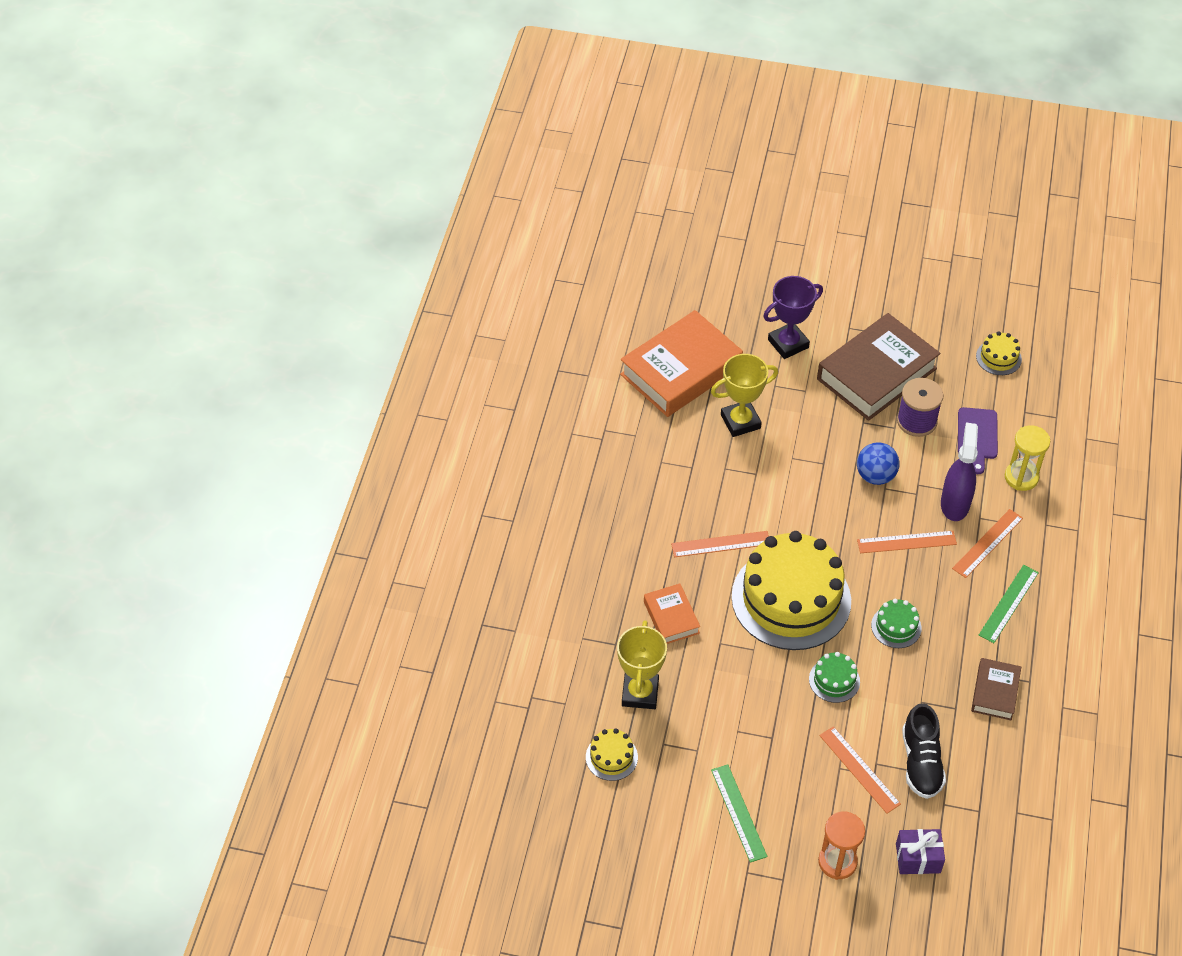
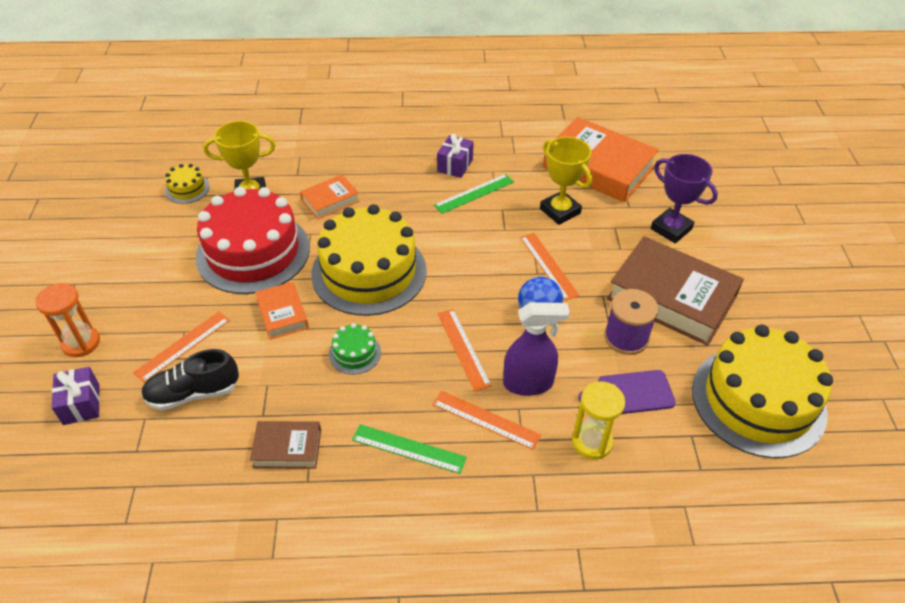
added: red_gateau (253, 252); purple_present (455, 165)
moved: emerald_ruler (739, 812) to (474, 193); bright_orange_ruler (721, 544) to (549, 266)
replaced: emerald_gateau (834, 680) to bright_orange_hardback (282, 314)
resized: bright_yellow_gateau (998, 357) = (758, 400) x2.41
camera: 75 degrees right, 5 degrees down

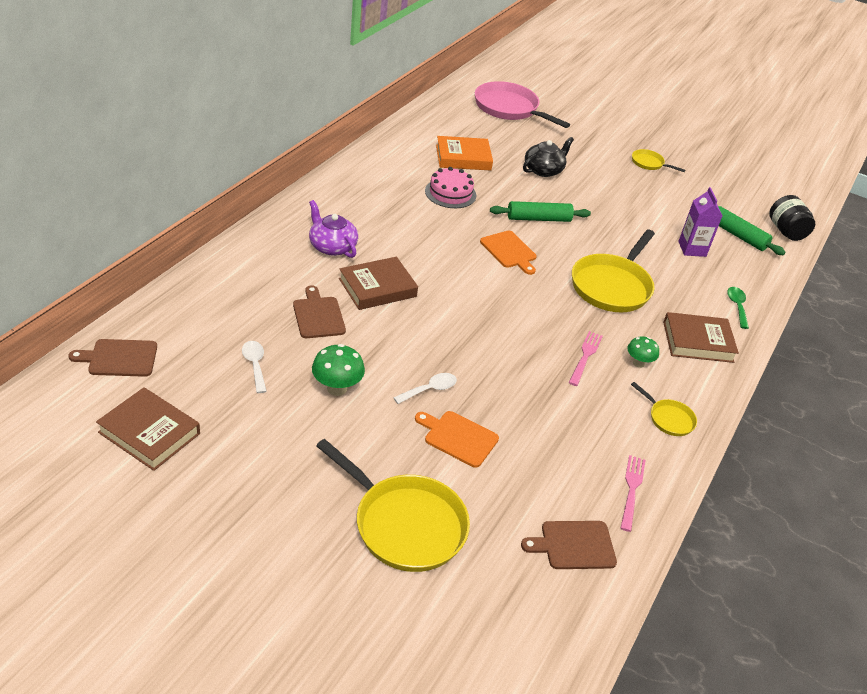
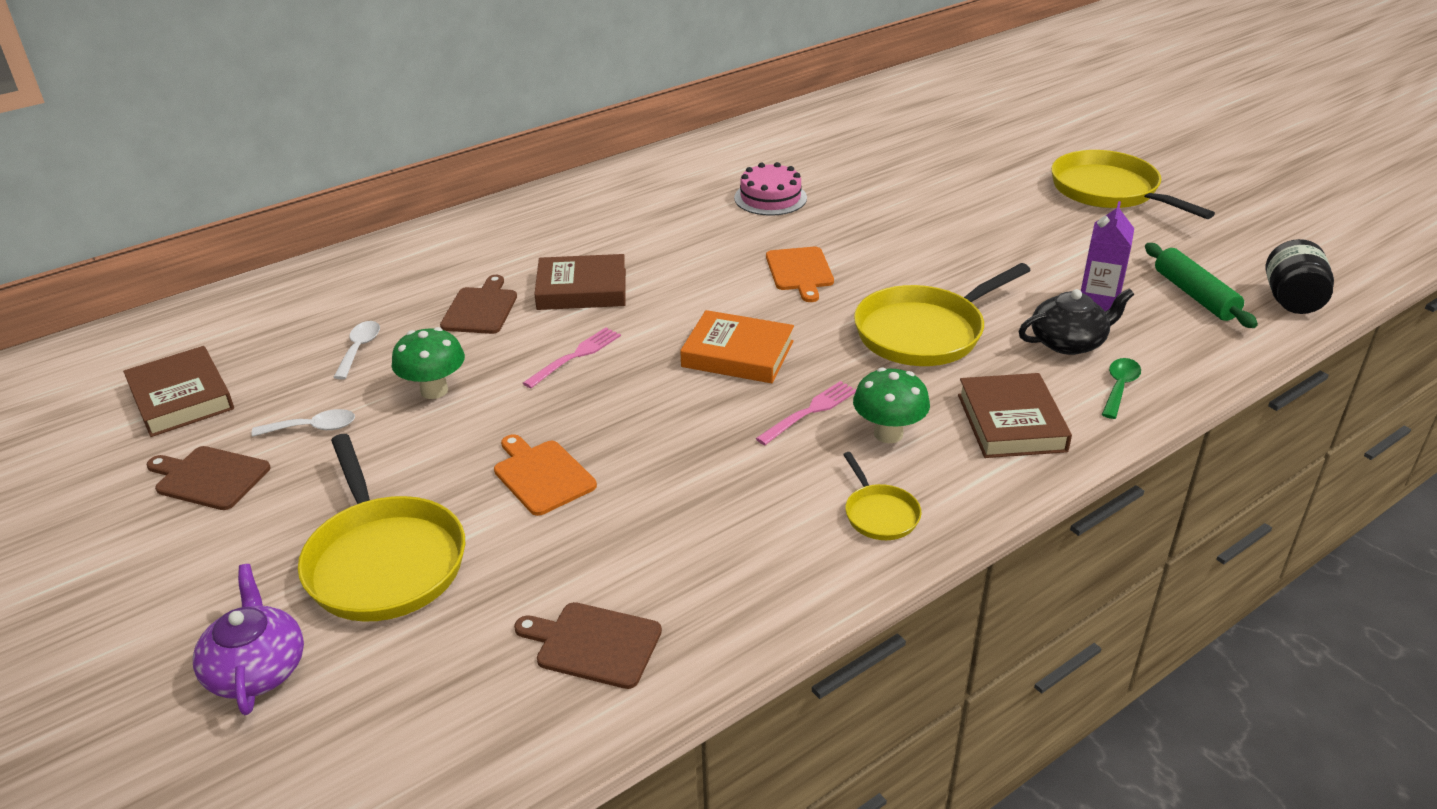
removed: rosy_frying_pan (509, 108); emerald_rolling_pin (538, 219)
moved: brown_bread_board (119, 358) to (209, 477); purple_tea_pot (332, 246) to (256, 669); pure_white_spoon (430, 389) to (313, 428); rosy_fork (631, 489) to (576, 356); bright_orange_hardback (463, 158) to (737, 354); black_tea_pot (544, 170) to (1069, 342)
turned: brown_hardback (697, 341) = (1011, 422) 60 degrees clockwise
resized: emerald_toadstool (638, 363) = (888, 434) x1.51; bright_yellow_frying_pan (649, 163) = (1109, 191) x2.07
camera: 30 degrees right, 5 degrees down

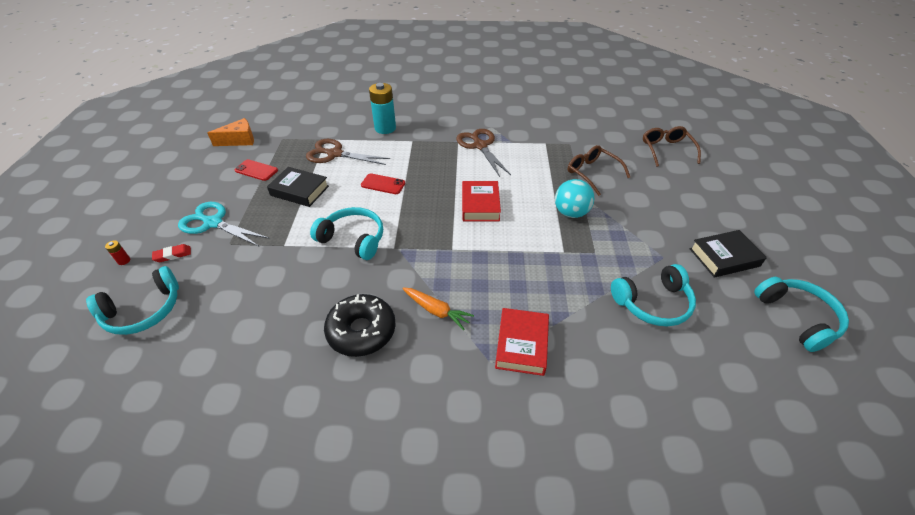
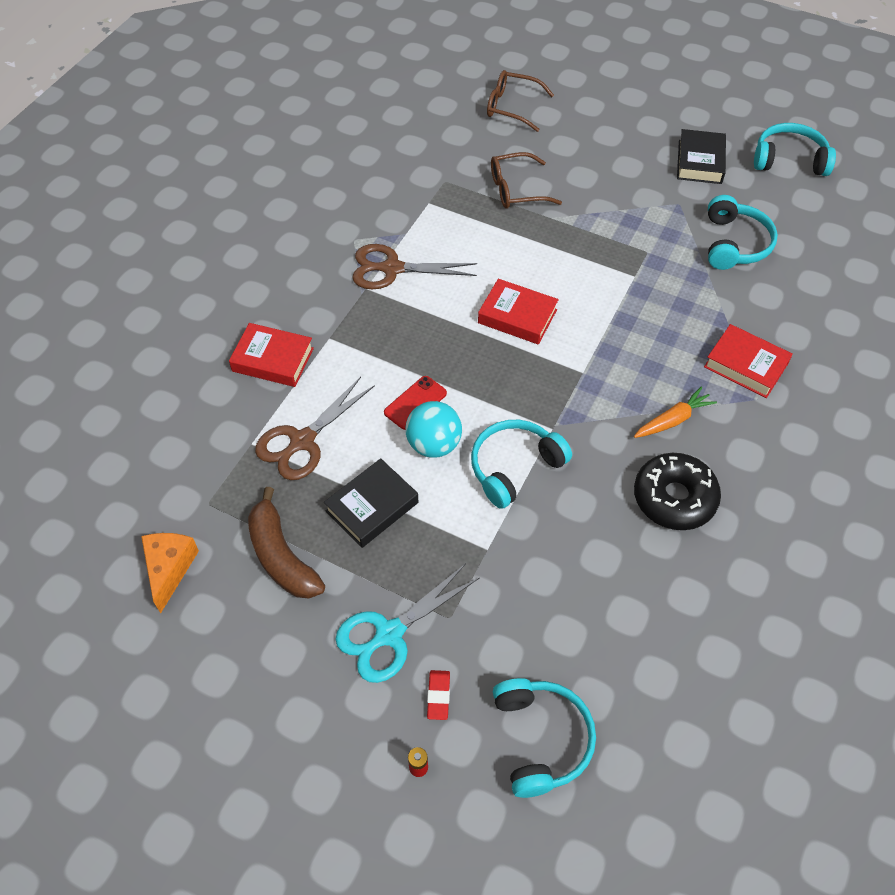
moved: aqua_ball (571, 213) to (434, 444)
replaced: aqua_AA_battery (385, 128) to red_hardback (273, 360); red_mobile_phone (256, 170) to brown_banana (281, 556)
camera: 65 degrees left, 10 degrees up

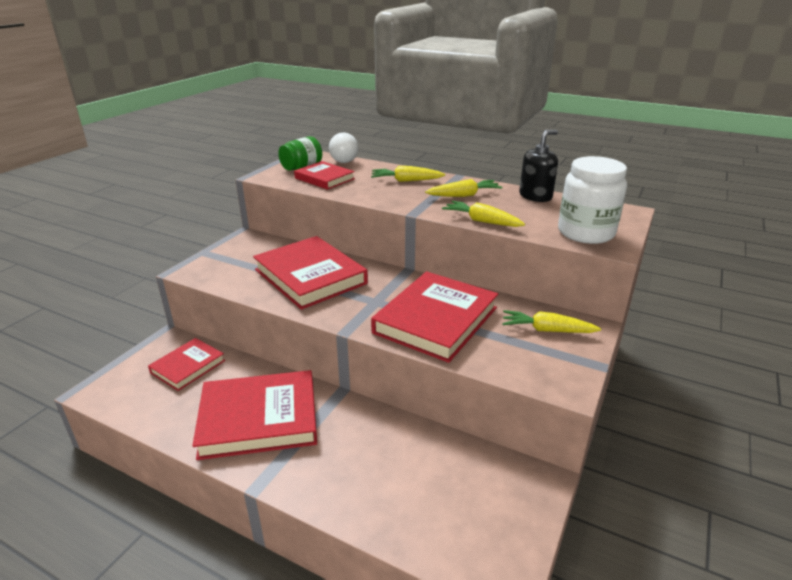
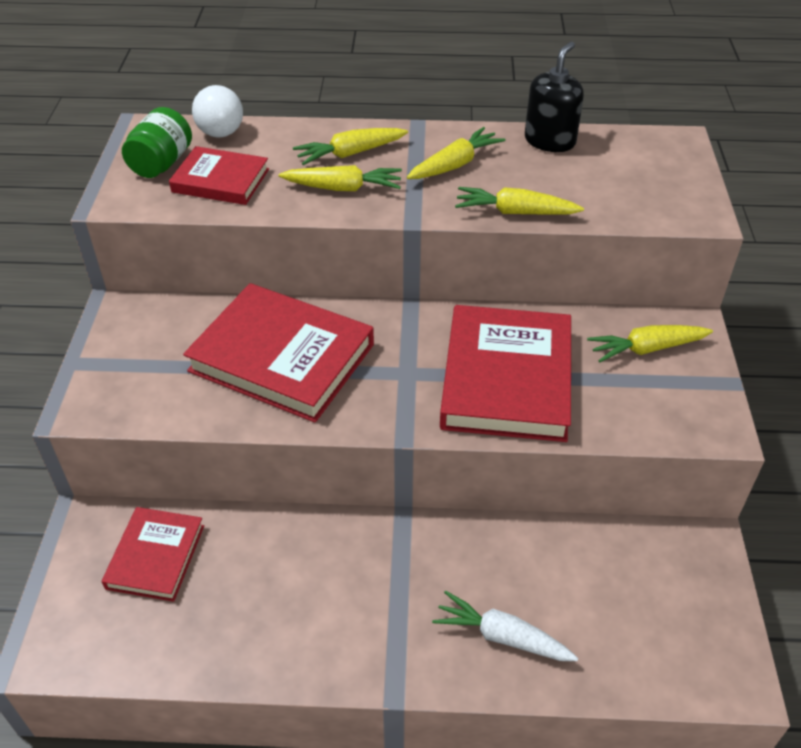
removed: red_hardback (259, 419); pure_white_jar (585, 233)
added: bright_yellow_carrot (343, 188); pure_white_carrot (502, 636)
camera: 25 degrees left, 15 degrees up

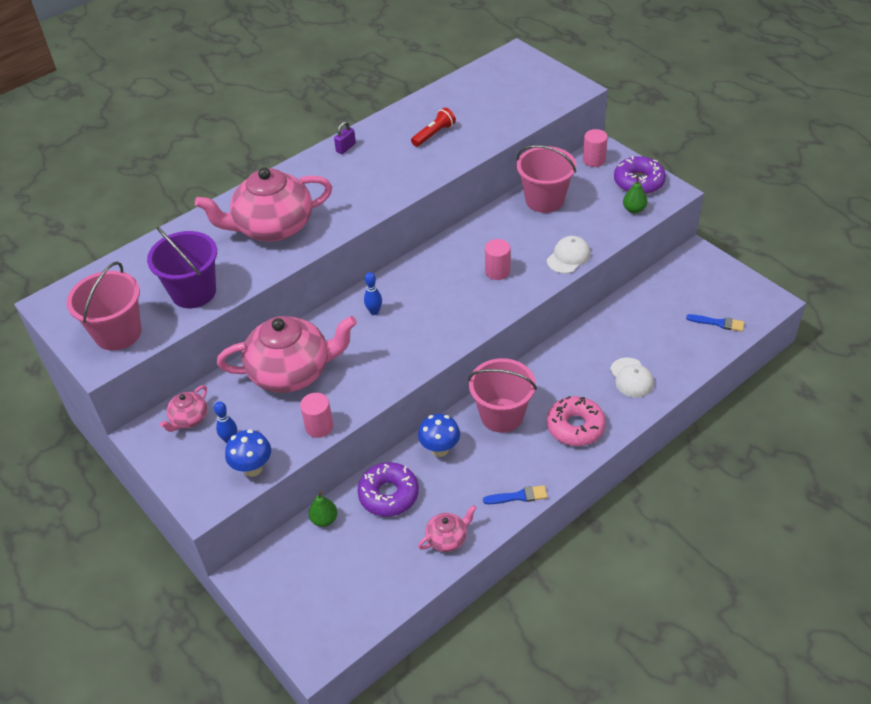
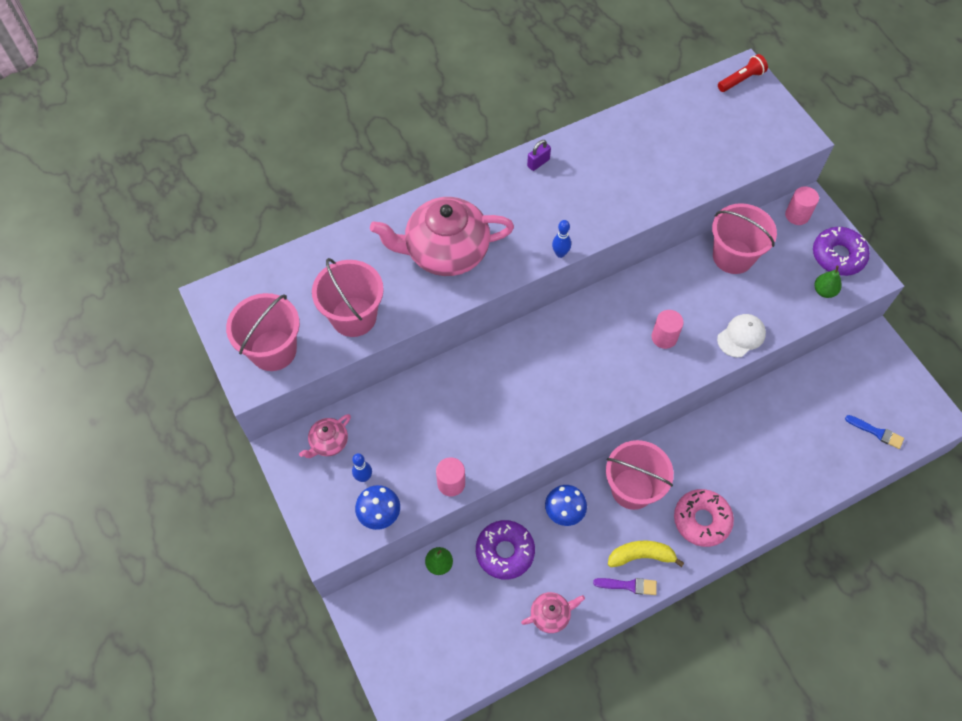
removed: rosy_tea_pot (292, 372); pure_white_baseball_cap (631, 378)
added: bright_yellow_banana (641, 556)
moved: cobalt_bowling_pin (374, 311) to (560, 253); red_pocket_torch (434, 134) to (741, 80)
recoloured: purple_sand_bucket (193, 292) to rosy_sand_bucket (354, 317); cobalt_brush (518, 496) to purple_brush (628, 585)
camera: 10 degrees right, 15 degrees up

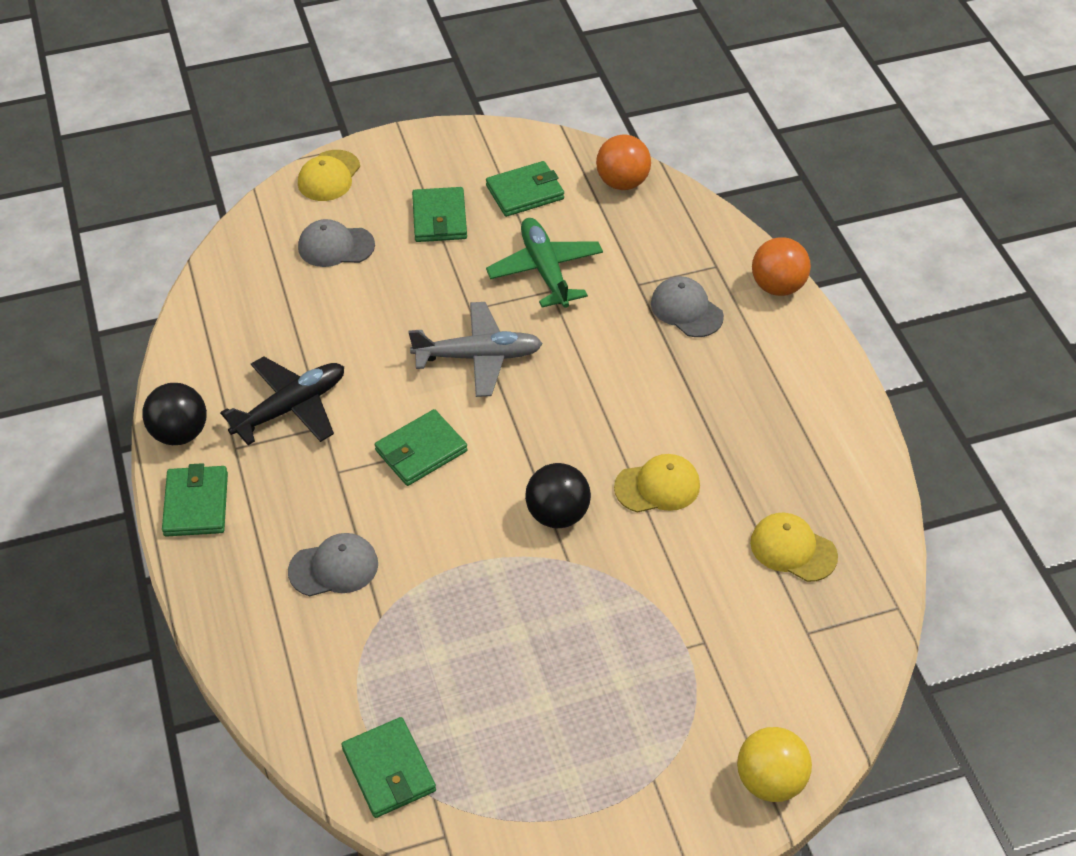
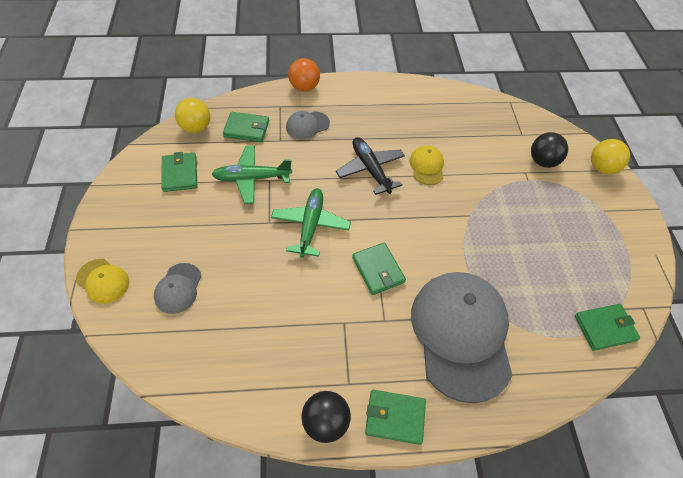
removed: bright_yellow_baseball_cap (793, 549)
moved: emerald_wallet (439, 218) to (246, 129); black_toy_plane (291, 407) to (370, 169); black_ball (557, 514) to (543, 161)
recoloured: bright_orange_ball (622, 182) to bright_yellow_ball (196, 128); gray_toy_plane (479, 356) to emerald_toy_plane (310, 225)
resized: gray_baseball_cap (334, 567) = (461, 335) x2.29
camera: 80 degrees left, 5 degrees up

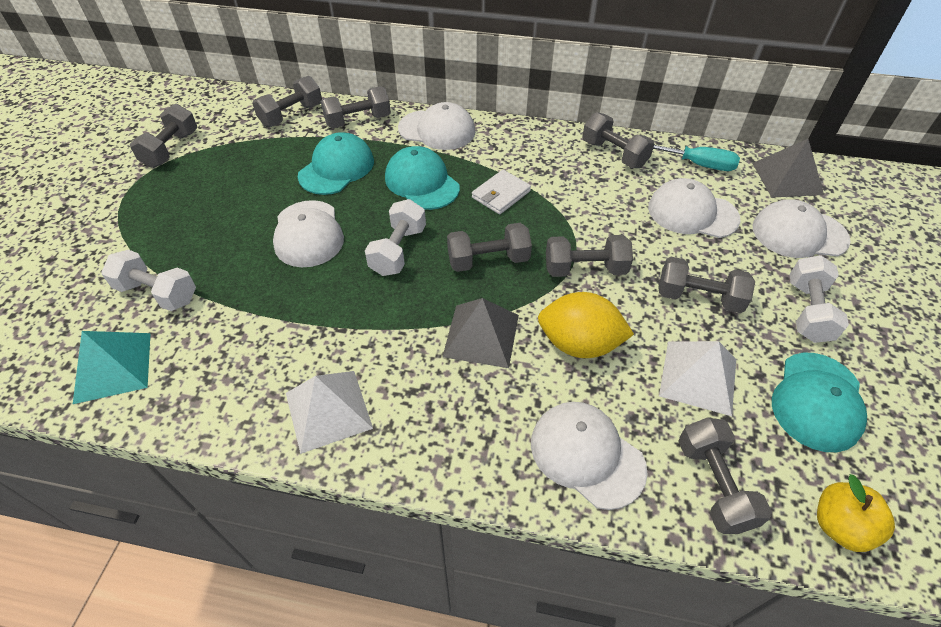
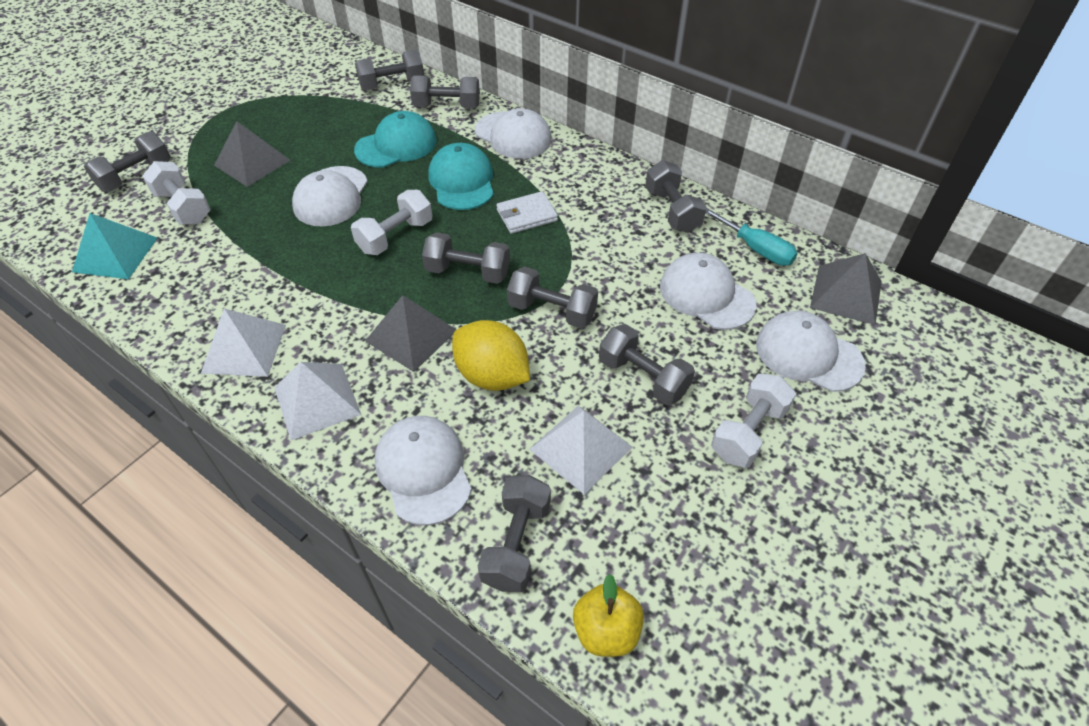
removed: aqua_baseball_cap (817, 401)
added: gray_pyramid (252, 162); pure_white_pyramid (317, 400)
moved: gray_dumbbell (171, 149) to (136, 176)
camera: 25 degrees right, 0 degrees up

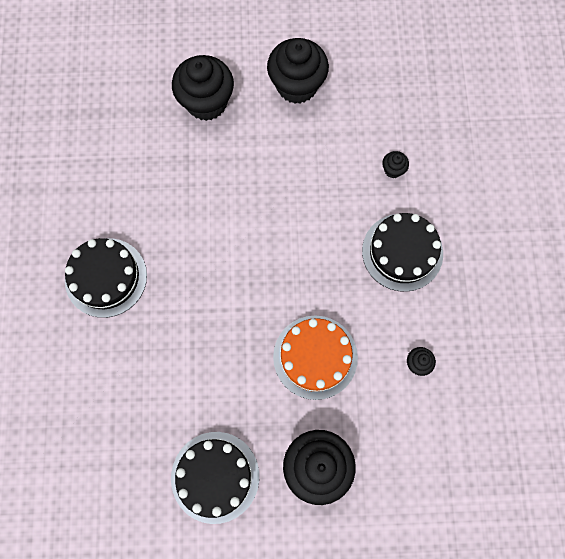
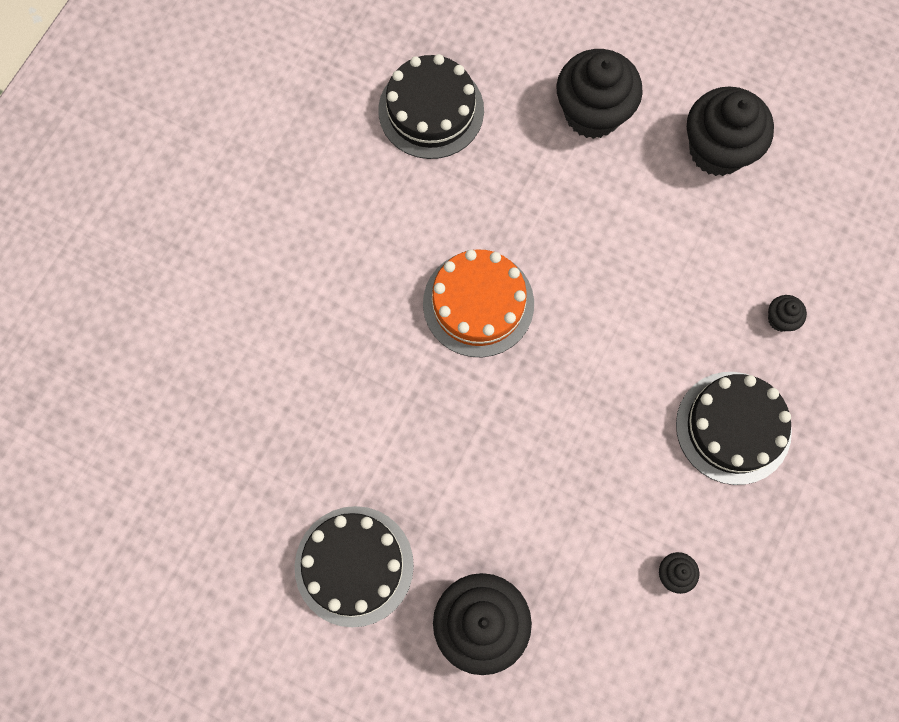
moved: black_gateau (106, 277) to (431, 110); bright_orange_gateau (315, 357) to (478, 303)
camera: 30 degrees right, 0 degrees up

